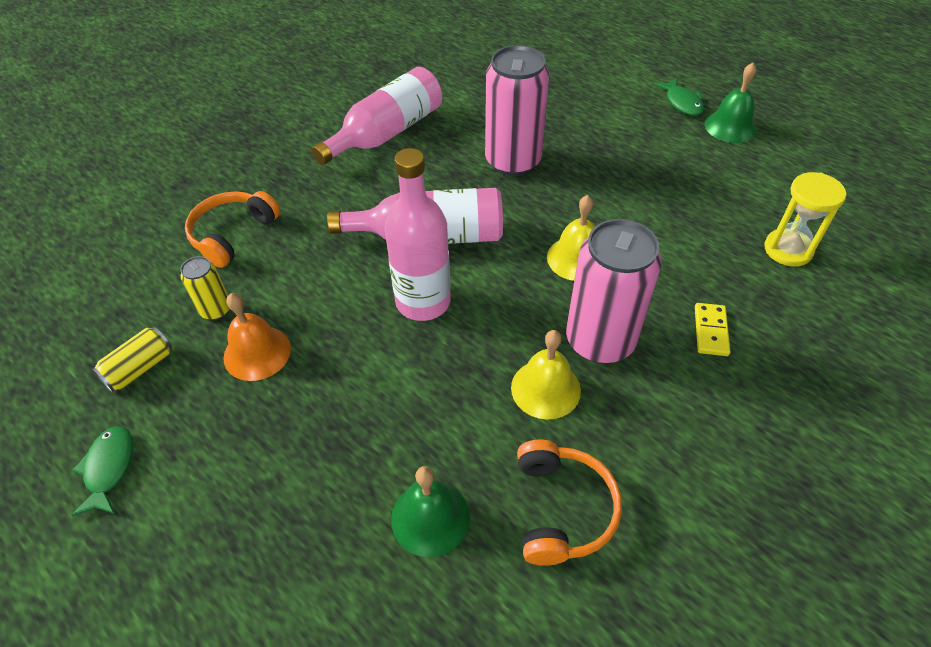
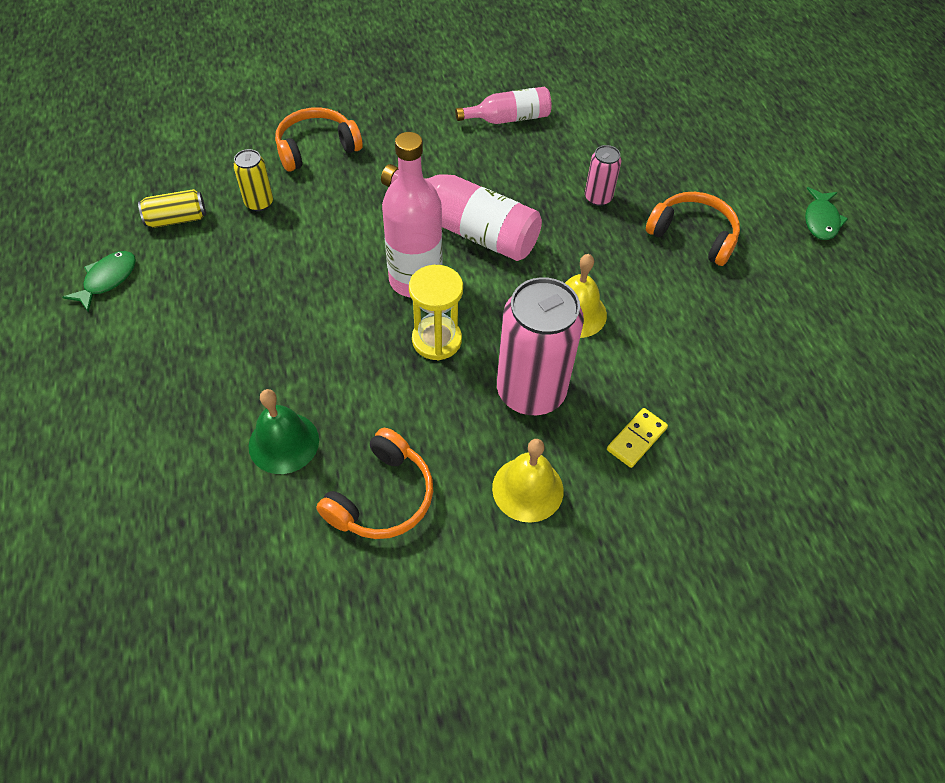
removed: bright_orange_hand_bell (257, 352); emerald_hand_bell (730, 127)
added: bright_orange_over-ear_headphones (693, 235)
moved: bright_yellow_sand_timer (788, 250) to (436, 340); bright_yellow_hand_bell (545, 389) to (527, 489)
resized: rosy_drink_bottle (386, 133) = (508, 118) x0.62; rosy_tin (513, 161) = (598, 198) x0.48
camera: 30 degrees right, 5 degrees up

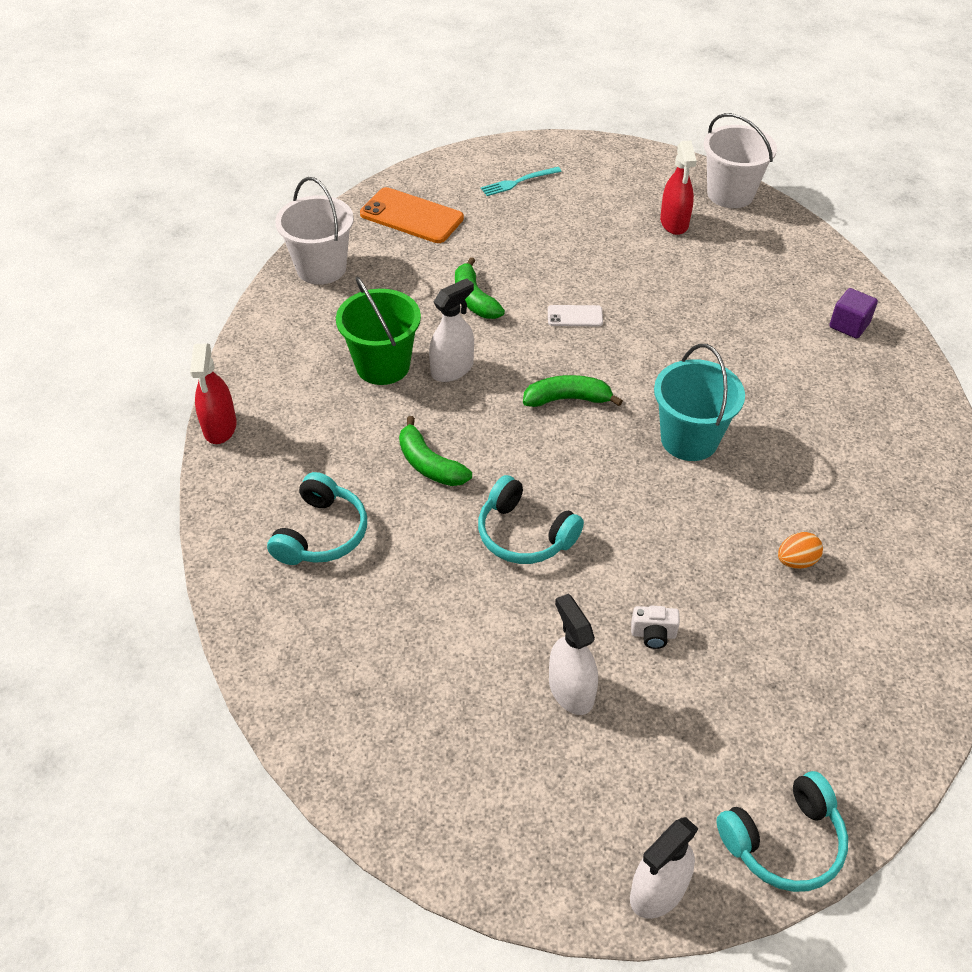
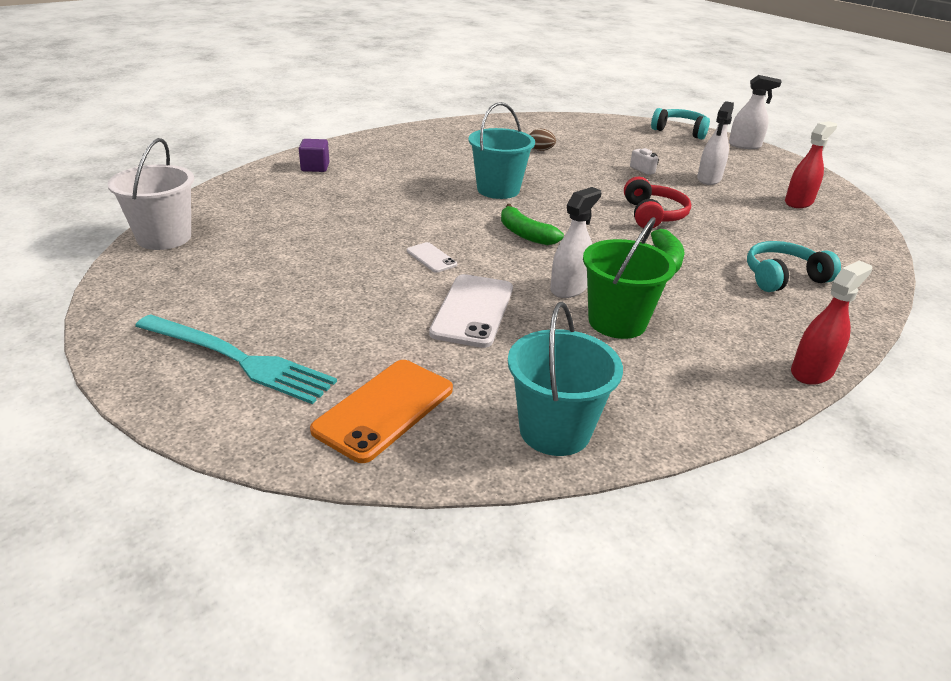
moved: red_spray_bottle (674, 223) to (798, 202)
replaced: emerald_banana (474, 299) to pure_white_mobile_phone (472, 310)
recoloured: pure_white_sand_bucket (321, 268) to aqua_sand_bucket (554, 430); bright_orange_toy_egg (796, 561) to brown_toy_egg (540, 150); aqua_over-ear_headphones (524, 534) to red_over-ear_headphones (653, 215)
turned: bright_orange_mobile_phone (411, 216) = (384, 409) 45 degrees clockwise; pure_white_spray_bottle (452, 369) = (569, 288) 120 degrees clockwise
resized: aqua_fork (518, 182) = (238, 359) x1.92
camera: 130 degrees left, 15 degrees down

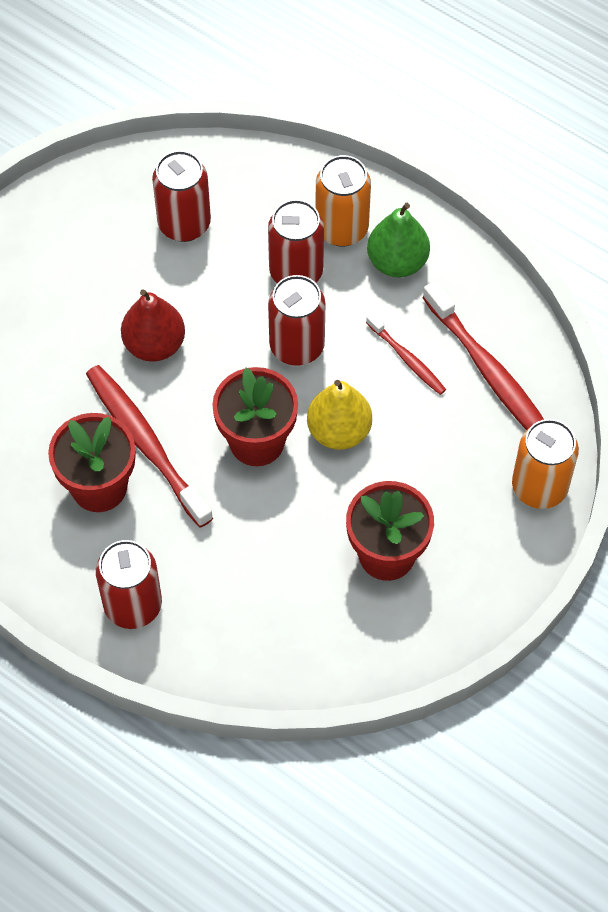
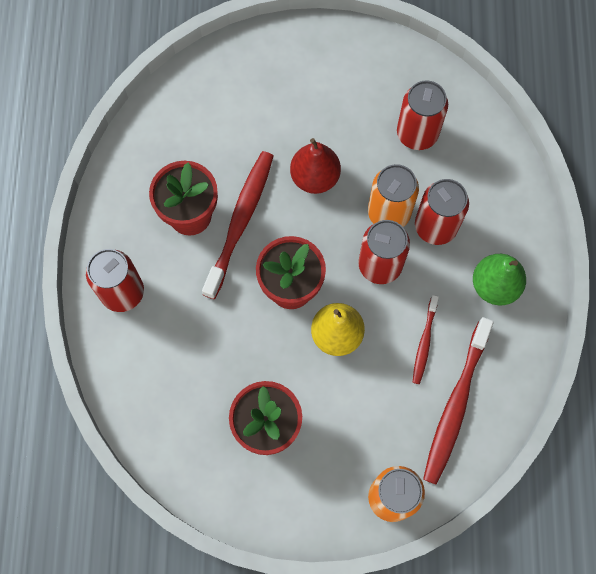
moved: bright_orange_tin (341, 229) to (389, 213)
camera: 55 degrees right, 10 degrees up

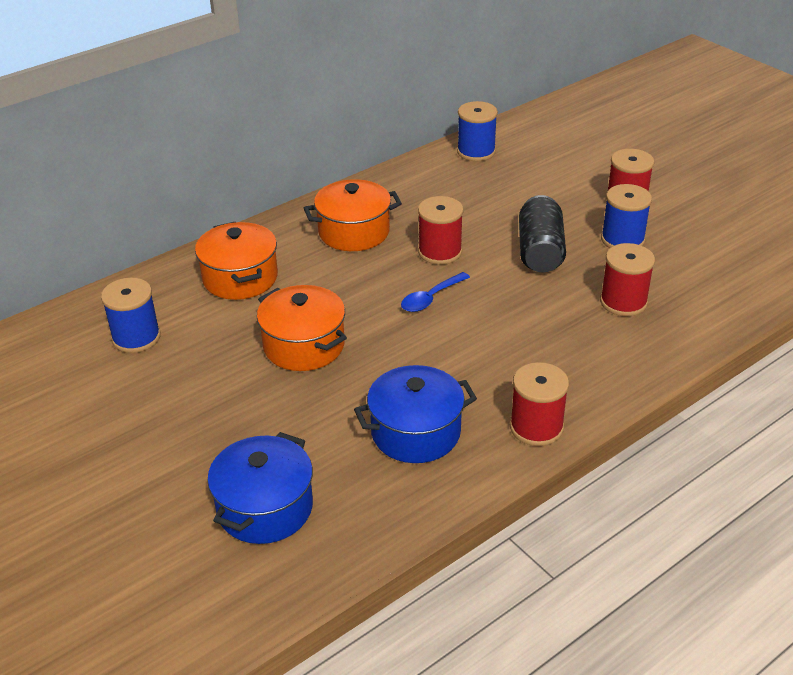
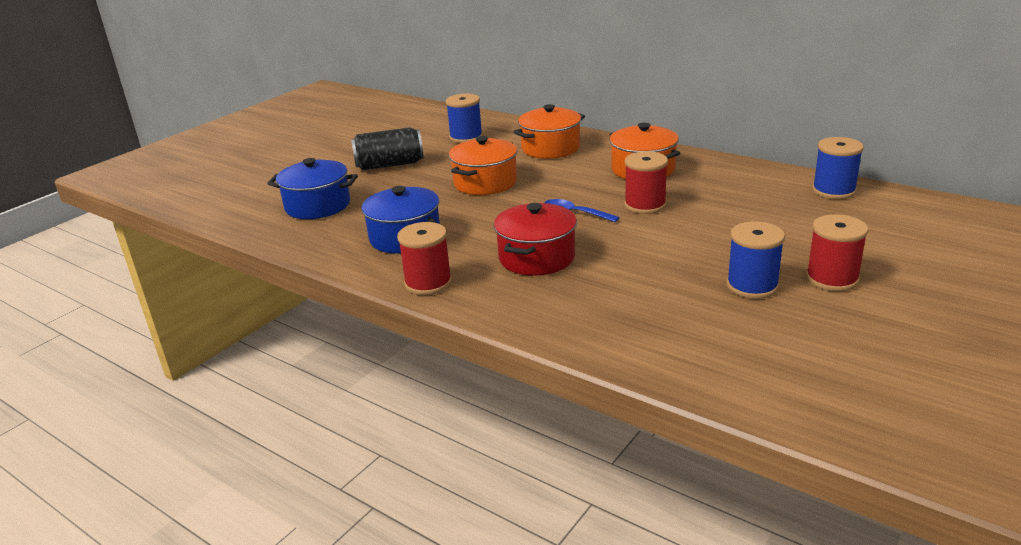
removed: red_reel_of_thread (623, 302)
added: red_stockpot (537, 257)
moved: black_tin (540, 251) to (389, 165)
camera: 75 degrees right, 10 degrees down

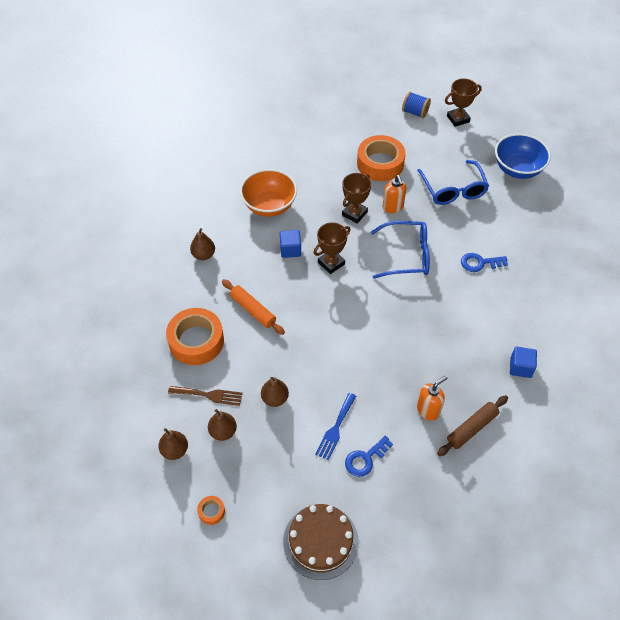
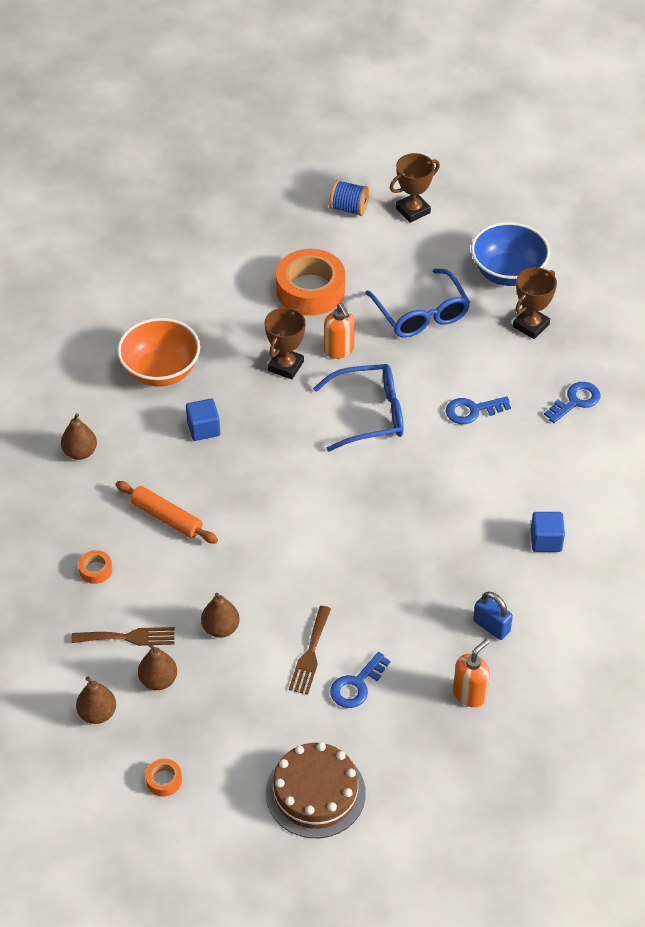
added: cobalt_latchkey (575, 401)
moved: bright_orange_soap_pump (428, 410) to (470, 694); brown_award_cup (331, 263) to (531, 325)
replaced: brown_rolling_pin (471, 428) to cobalt_padlock (491, 626)
recoloured: cobalt_fork (335, 428) to brown_fork (310, 654)
resized: bright_orange_sticky_tape (196, 341) = (95, 570) x0.42
camera: 10 degrees left, 5 degrees down

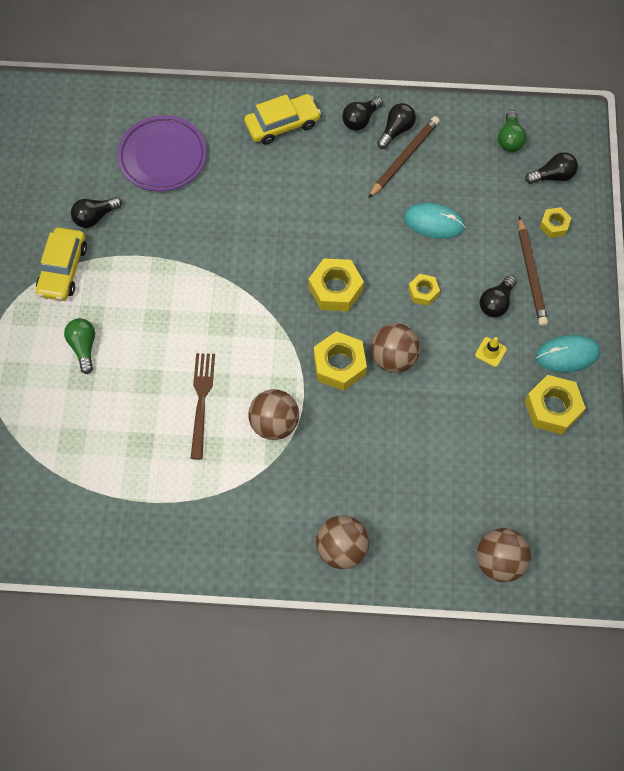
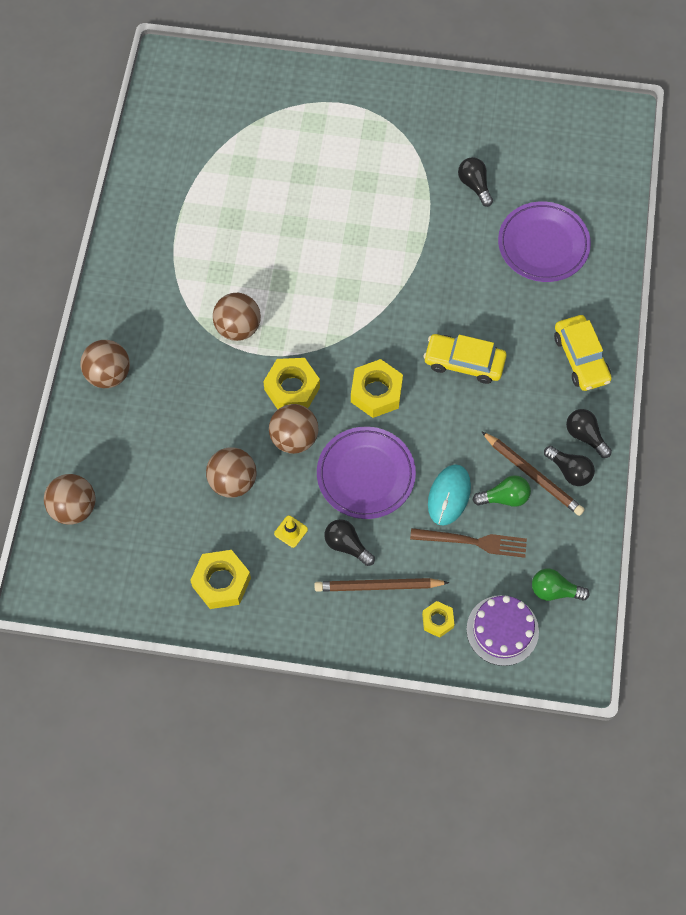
removed: aqua_mouse (567, 355)
added: brown_ball (233, 481)
moved: brown_fork (201, 401) to (472, 542); bright_yellow_car (63, 269) to (464, 362); emerald_lightbulb (84, 347) to (504, 497)
replaced: bright_yellow_hexagon_nut (423, 292) to purple_flat_dish (366, 475); black_lightbulb (552, 176) to purple_gateau (502, 630)
camera: 95 degrees right, 0 degrees up

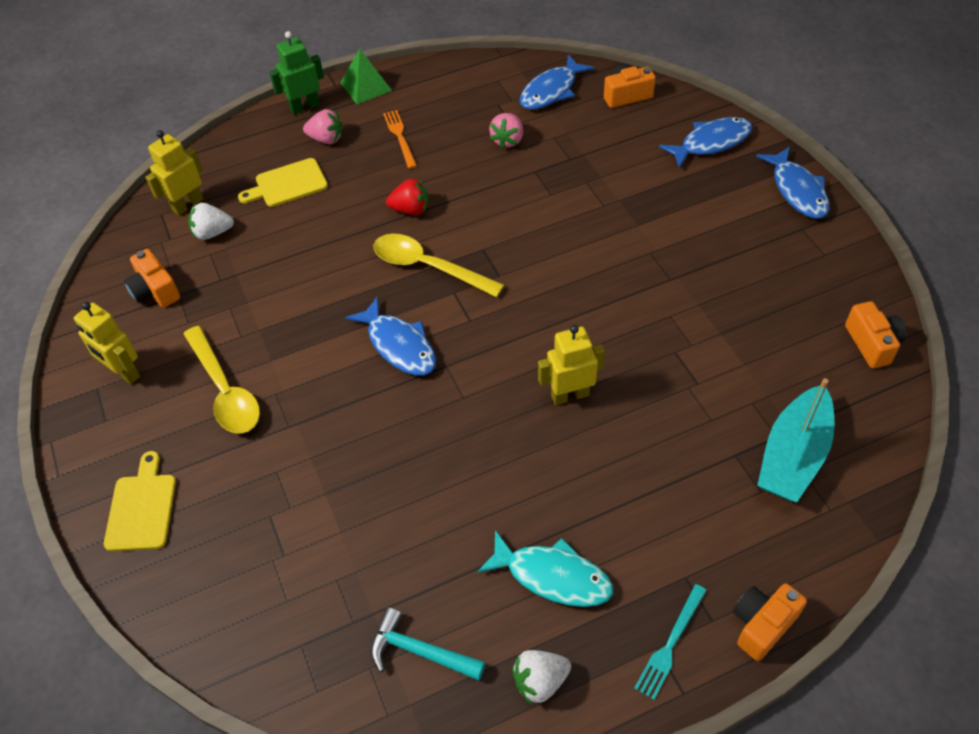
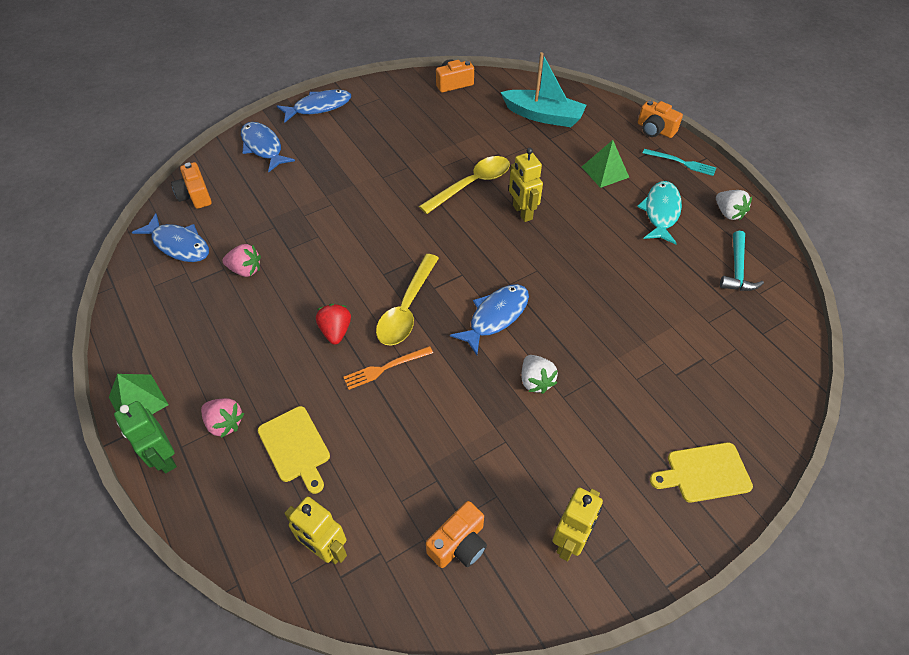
added: emerald_pyramid (605, 172)
moved: bright_orange_fork (400, 137) to (385, 368); bright_yellow_spoon (225, 390) to (472, 184); pure_white_berry (212, 233) to (535, 381)
turned: rosy_berry (326, 139) = (225, 423) 120 degrees clockwise
camera: 100 degrees left, 0 degrees up

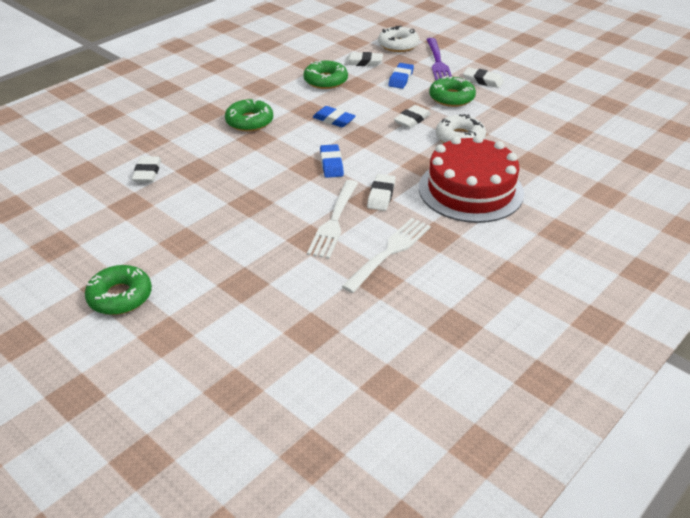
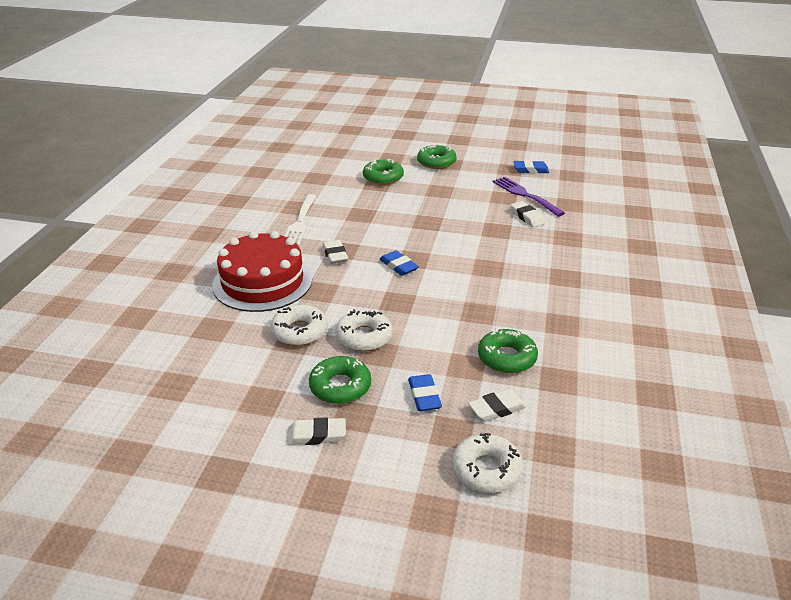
removed: pure_white_fork (334, 221)
moved: emerald_donut (249, 121) to (383, 177); purple_fork (438, 63) to (525, 195); cobalt_eraser (334, 120) to (530, 170)
replaced: pure_white_eraser (412, 120) to pure_white_donut (364, 337)
camera: 150 degrees right, 5 degrees down

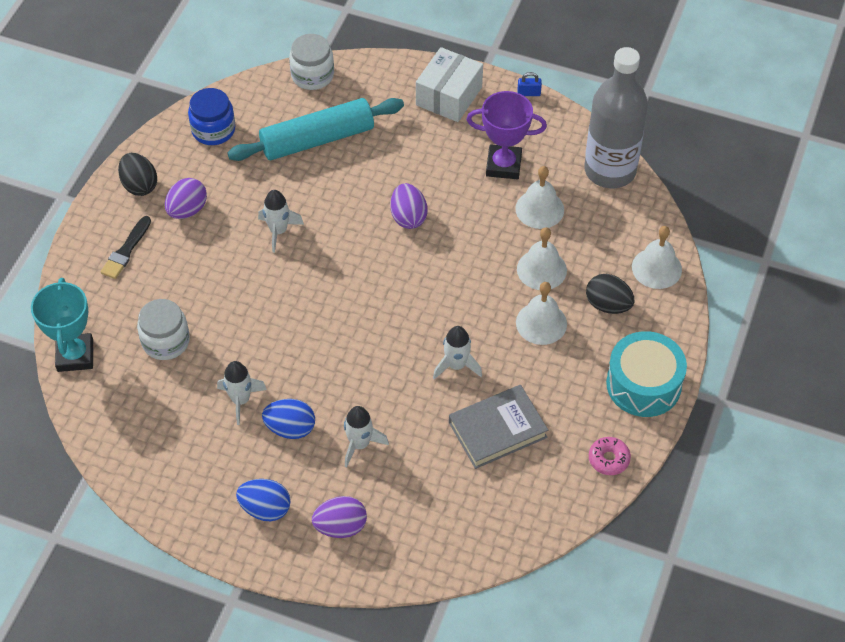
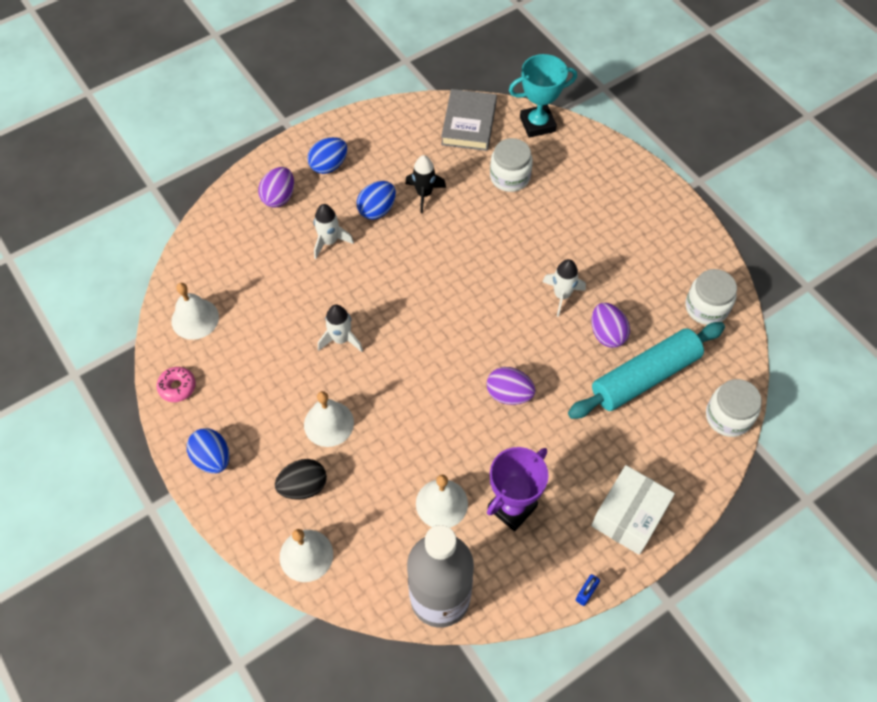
removed: black_brush (126, 250); black_toy_egg (139, 185)
moved: pure_white_hand_bell (541, 269) to (195, 319); gray_hardback (497, 430) to (469, 123); purple_toy_egg (187, 210) to (607, 334)
replaced: aqua_snare_drum (643, 384) to cobalt_toy_egg (212, 458)
recoloured: pure_white_rocket (240, 400) to black_rocket (424, 194); cobalt_jar (213, 130) to pure_white_jar (706, 307)
turned: aqua_award_cup (75, 355) = (537, 124) 45 degrees counterclockwise; aqua_rolling_pin (317, 139) = (644, 377) 45 degrees clockwise; pure_white_package (449, 96) = (628, 516) 60 degrees clockwise
camera: 125 degrees right, 5 degrees up

